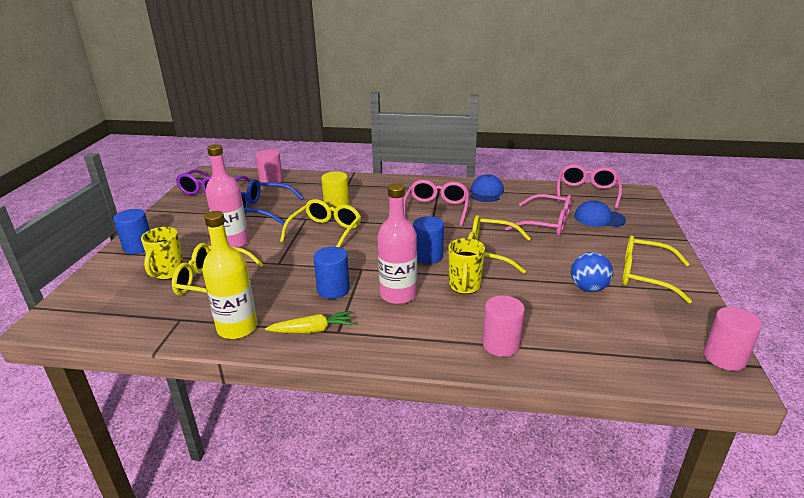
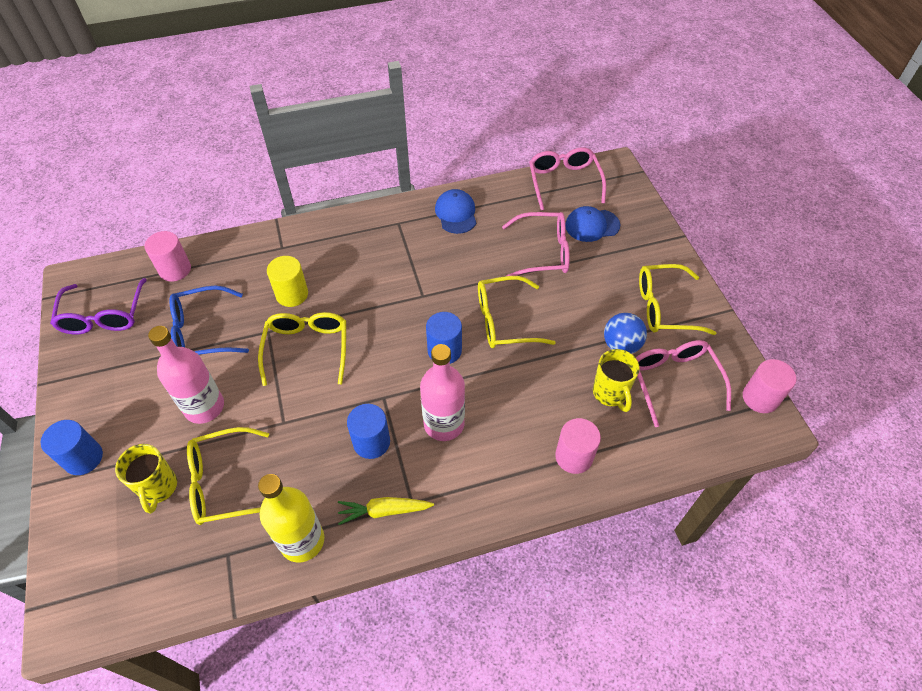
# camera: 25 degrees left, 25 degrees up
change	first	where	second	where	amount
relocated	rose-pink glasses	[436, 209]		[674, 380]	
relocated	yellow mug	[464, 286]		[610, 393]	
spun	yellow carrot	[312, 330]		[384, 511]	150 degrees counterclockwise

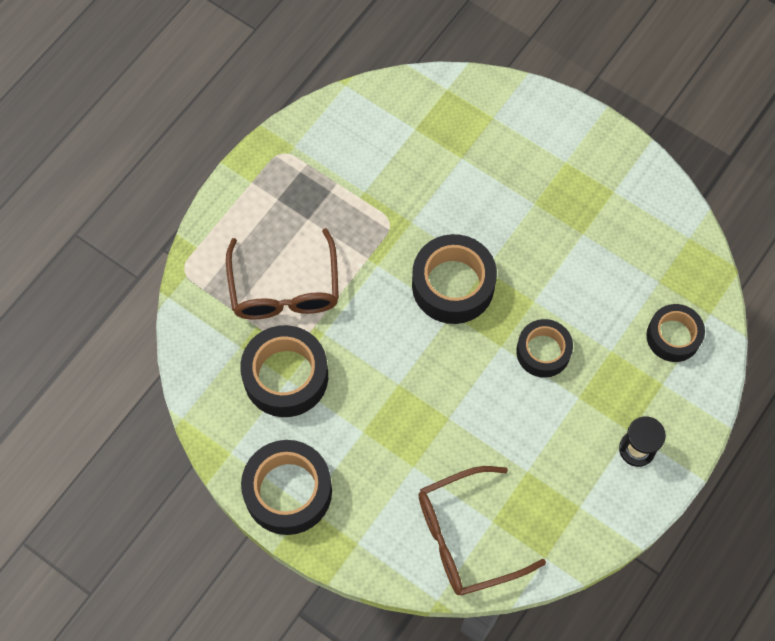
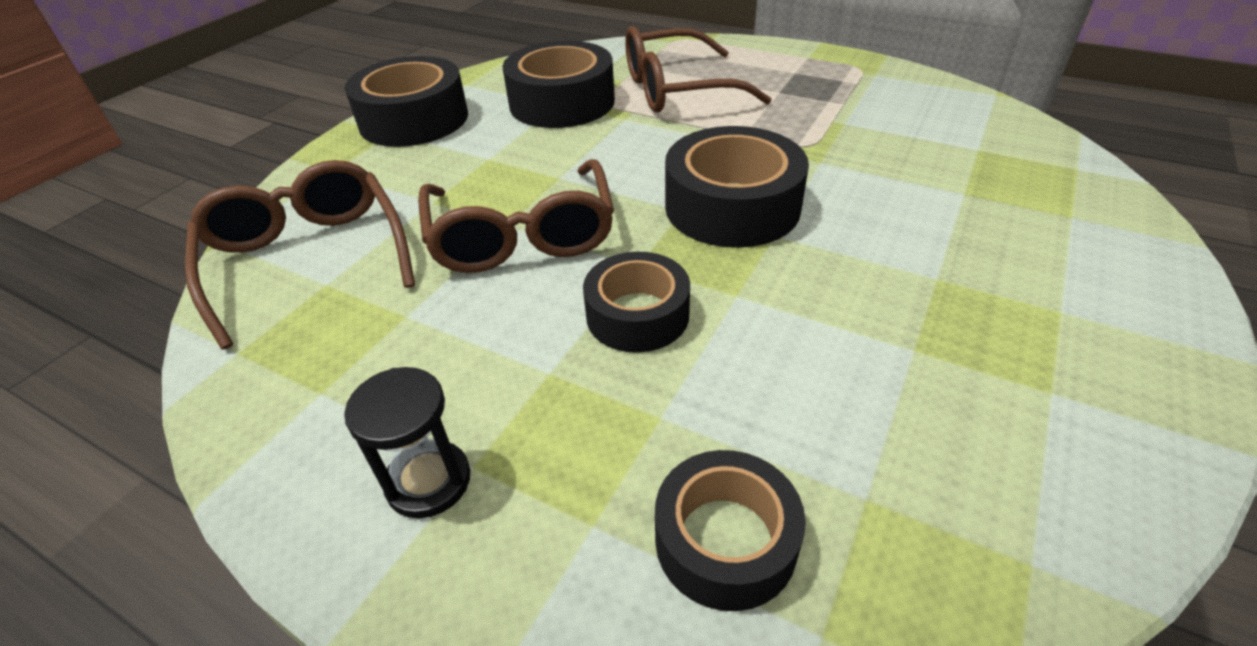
# camera: 85 degrees right, 25 degrees down
change	first	where	second	where	amount
appeared			russet glasses	[522, 235]	

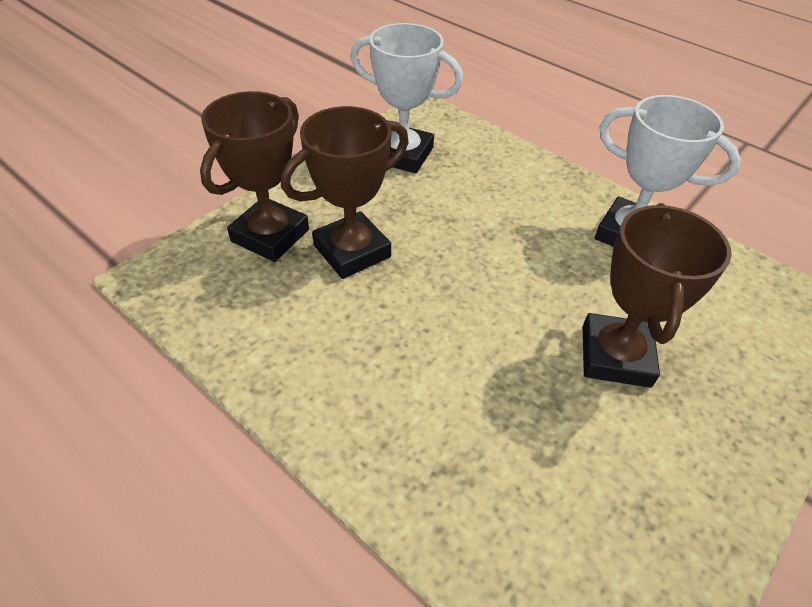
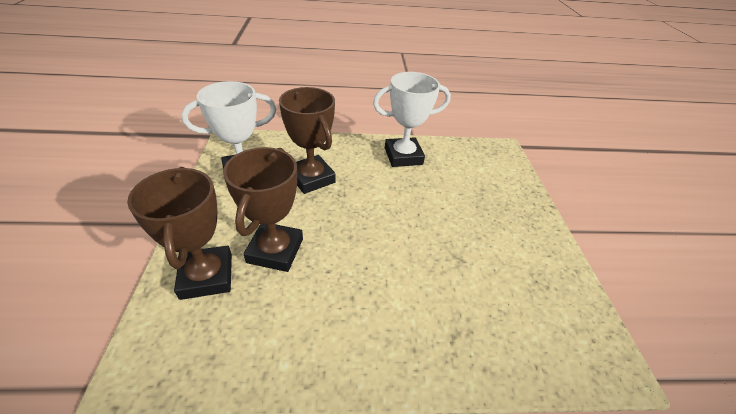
# camera: 45 degrees left, 5 degrees down
change	first	where	second	where	amount
relocated	russet prize cup	[615, 356]		[311, 178]	

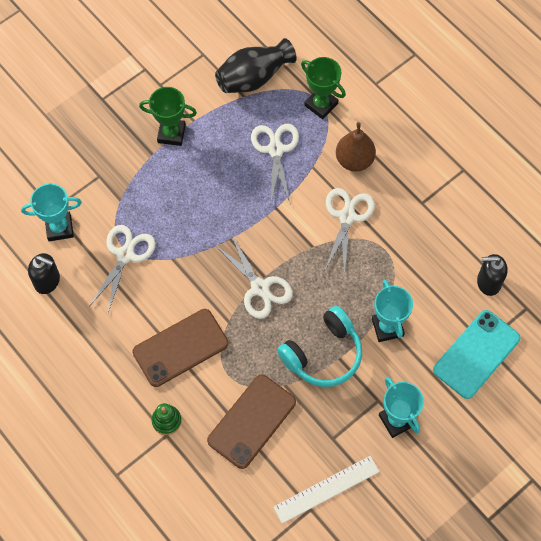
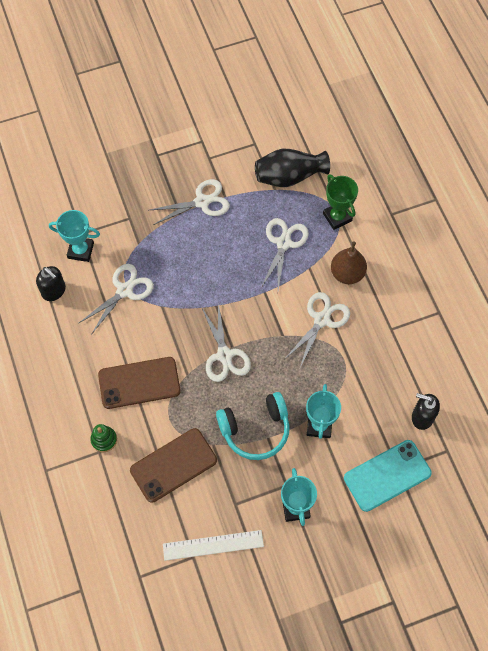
# camera: 20 degrees right, 0 degrees up
change	first	where	second	where	amount
exchanged	leaf-green prize cup	[171, 134]	white pair of scissors	[202, 202]	

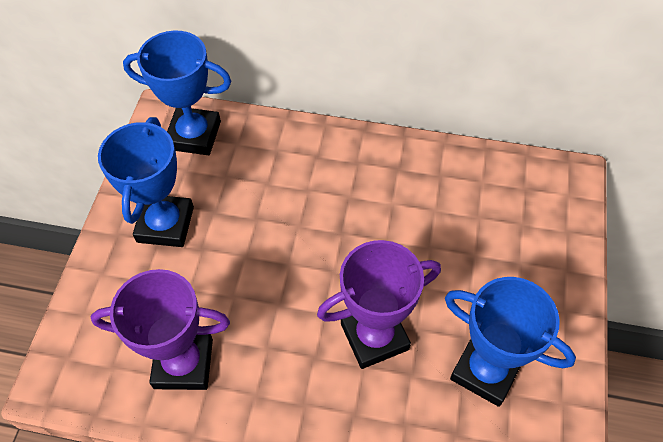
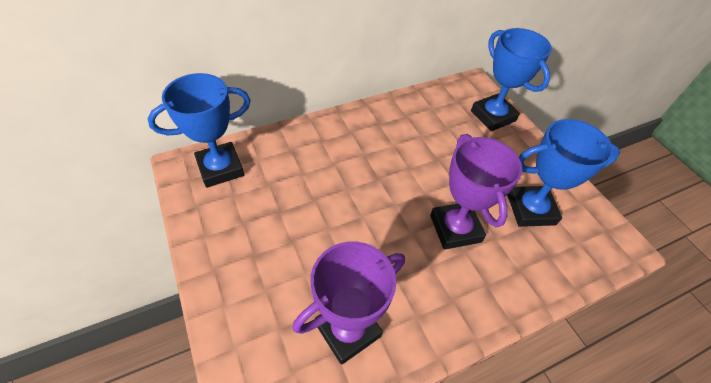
# camera: 40 degrees left, 5 degrees down
change	first	where	second	where	amount
relocated	cobalt prize cup	[165, 224]		[493, 116]	
spun	violet prize cup	[374, 336]		[455, 228]	45 degrees counterclockwise

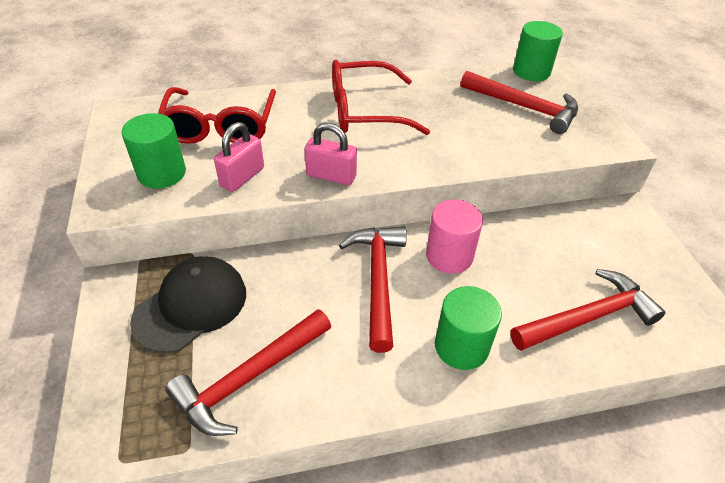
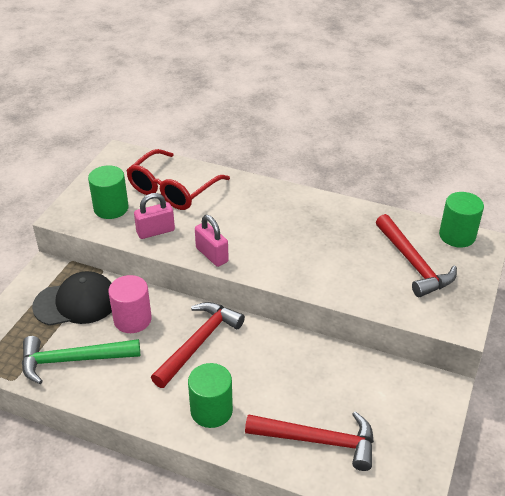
# camera: 35 degrees right, 5 degrees down
change	first	where	second	where	amount
missing	red glasses	[365, 111]			
relocated	rose-pink cylinder	[449, 256]		[132, 319]	
colour	red hammer	[249, 378]	leaf-green hammer	[73, 360]	

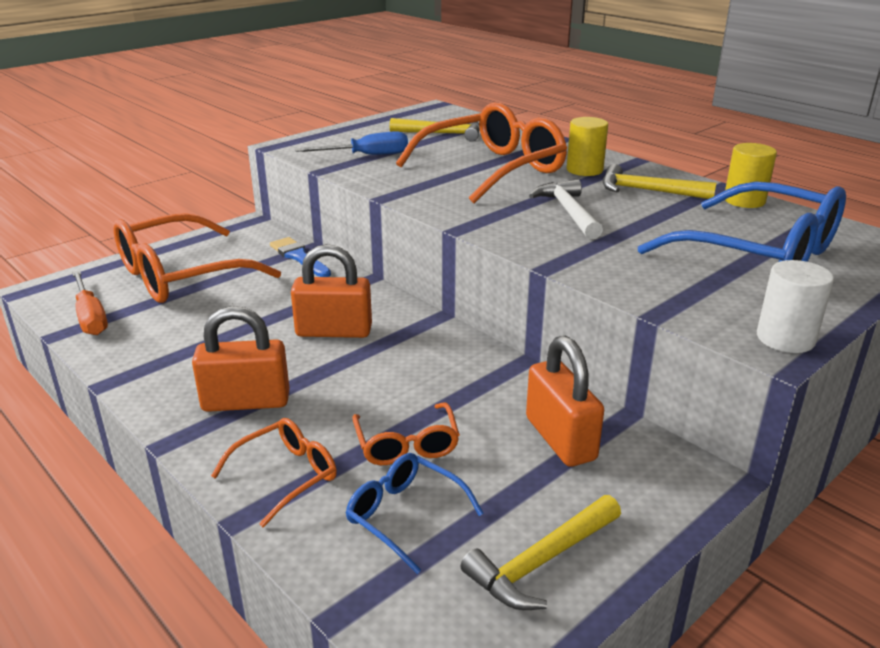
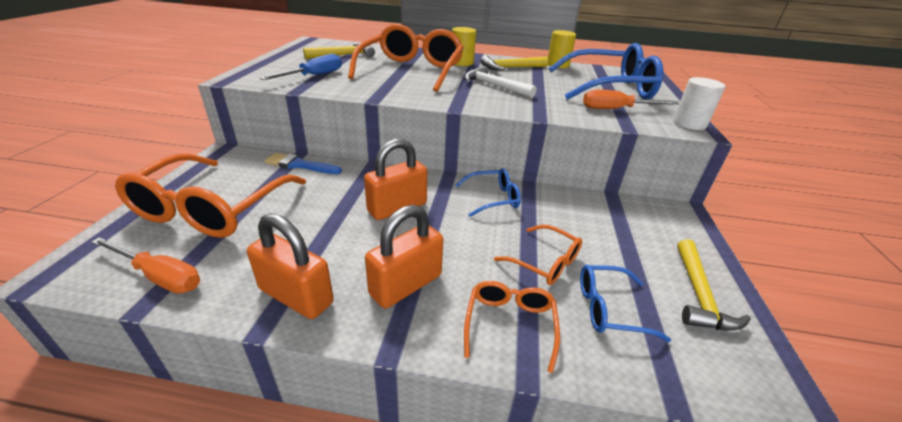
# camera: 40 degrees left, 5 degrees up
change	first	where	second	where	amount
appeared			cobalt glasses	[492, 198]	
appeared			orange-coloured flat screwdriver	[616, 109]	
relocated	orange-coloured small lock	[560, 439]		[296, 296]	

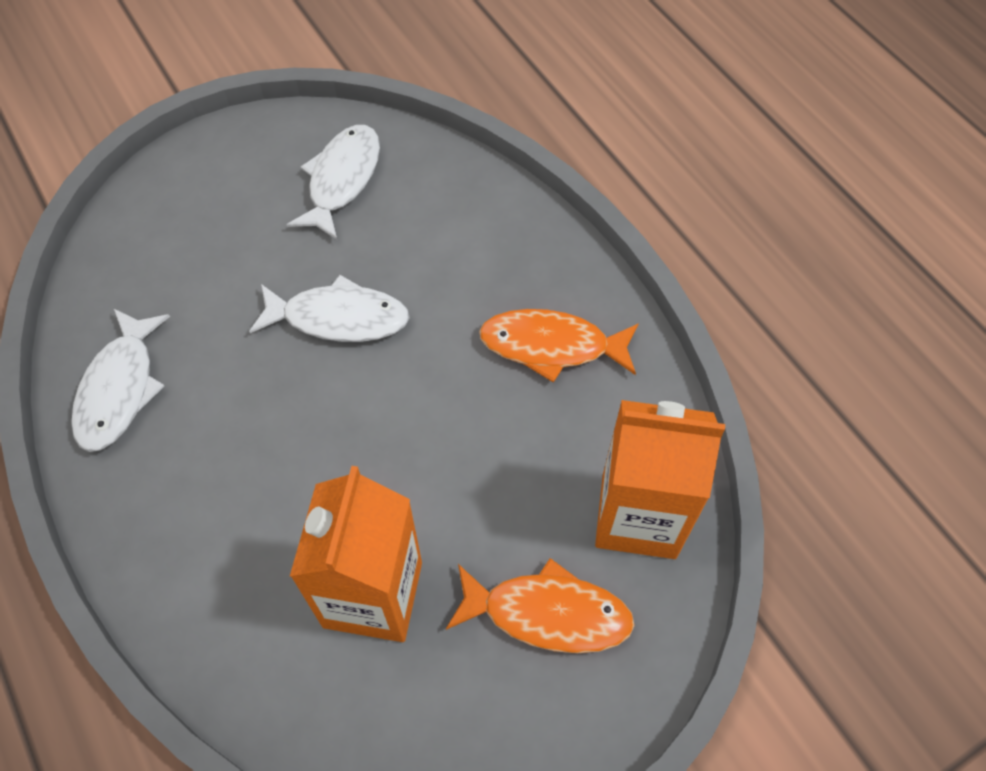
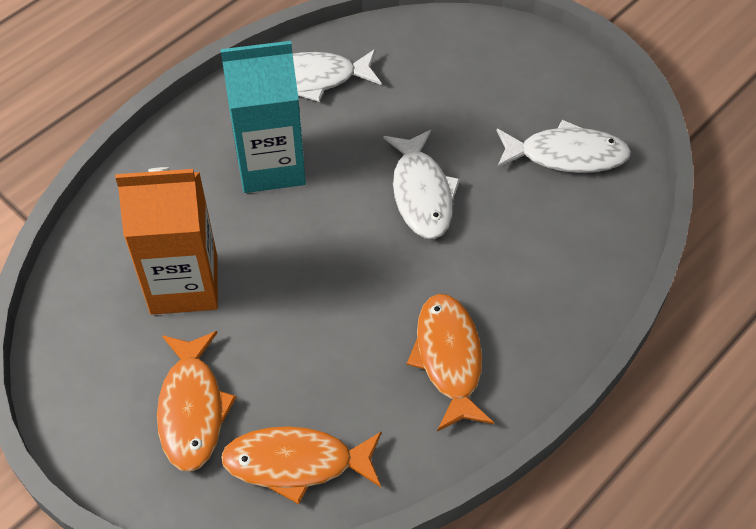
# camera: 75 degrees right, 5 degrees down
change	first	where	second	where	amount
appeared			aqua juice carton	[271, 165]	
exchanged	orange-coloured juice carton	[638, 516]	orange-coloured fish figure	[296, 463]	

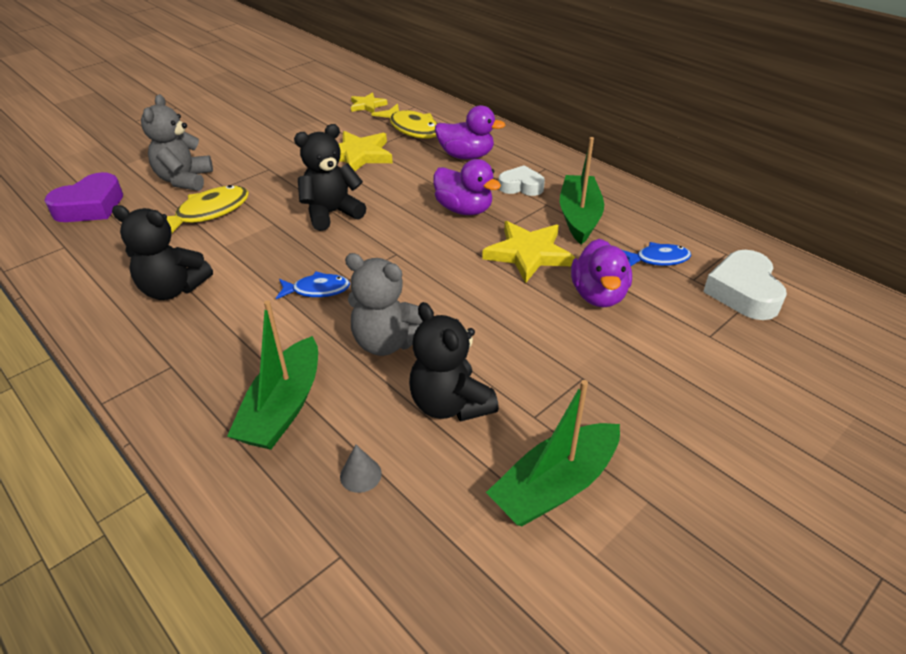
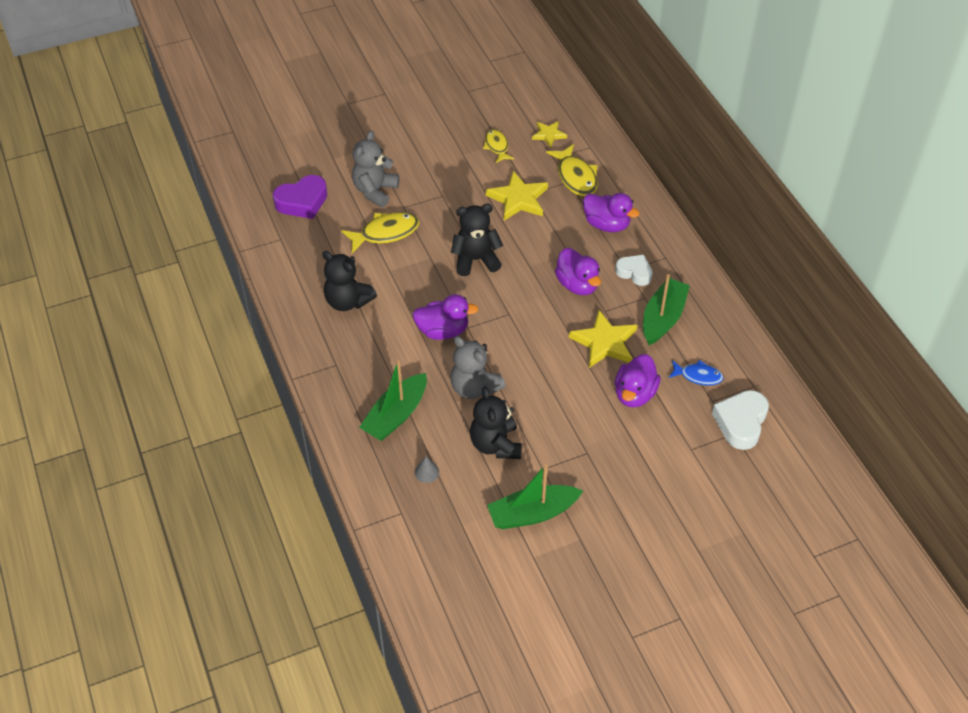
# camera: 20 degrees right, 10 degrees up
change	first	where	second	where	amount
appeared			yellow fish figure	[497, 146]	
exchanged	cobalt fish figure	[317, 290]	violet toy duck	[443, 331]	

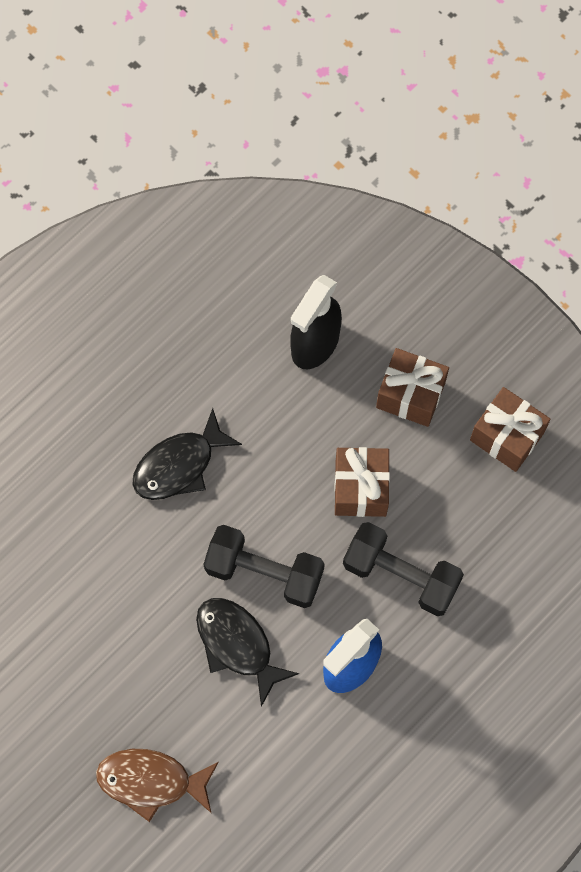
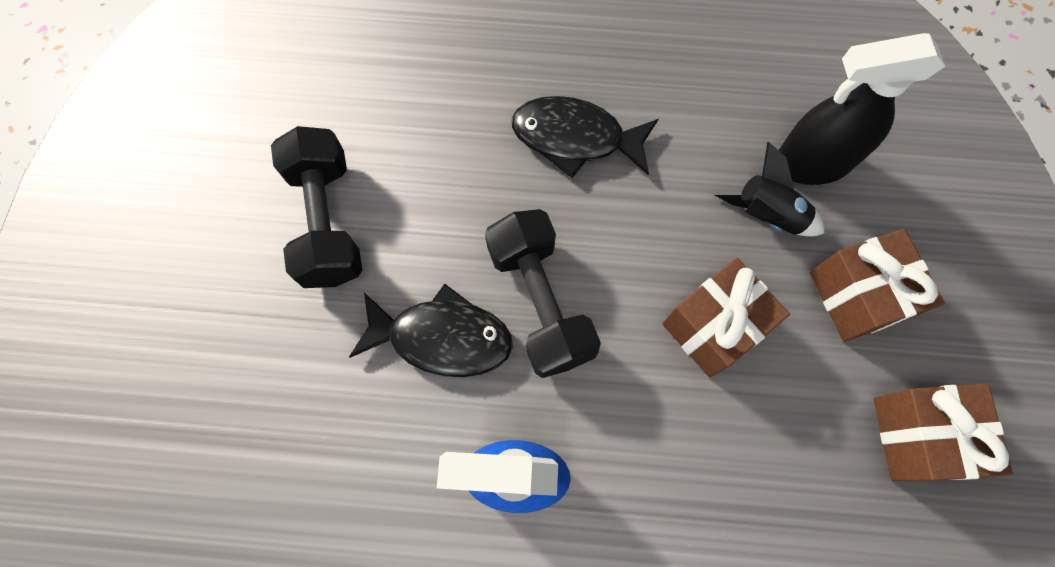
# camera: 50 degrees right, 0 degrees up
change	first	where	second	where	amount
missing	russet fish figure	[151, 781]			
appeared			jet-black toy rocket	[766, 215]	
relocated	jet-black free weight	[401, 575]		[327, 221]	
spun	jet-black fish figure	[237, 645]		[442, 337]	90 degrees clockwise

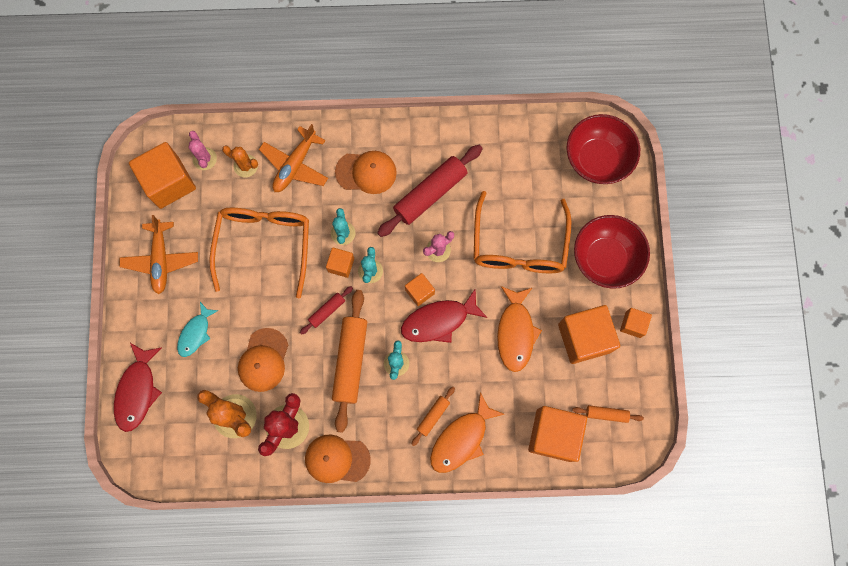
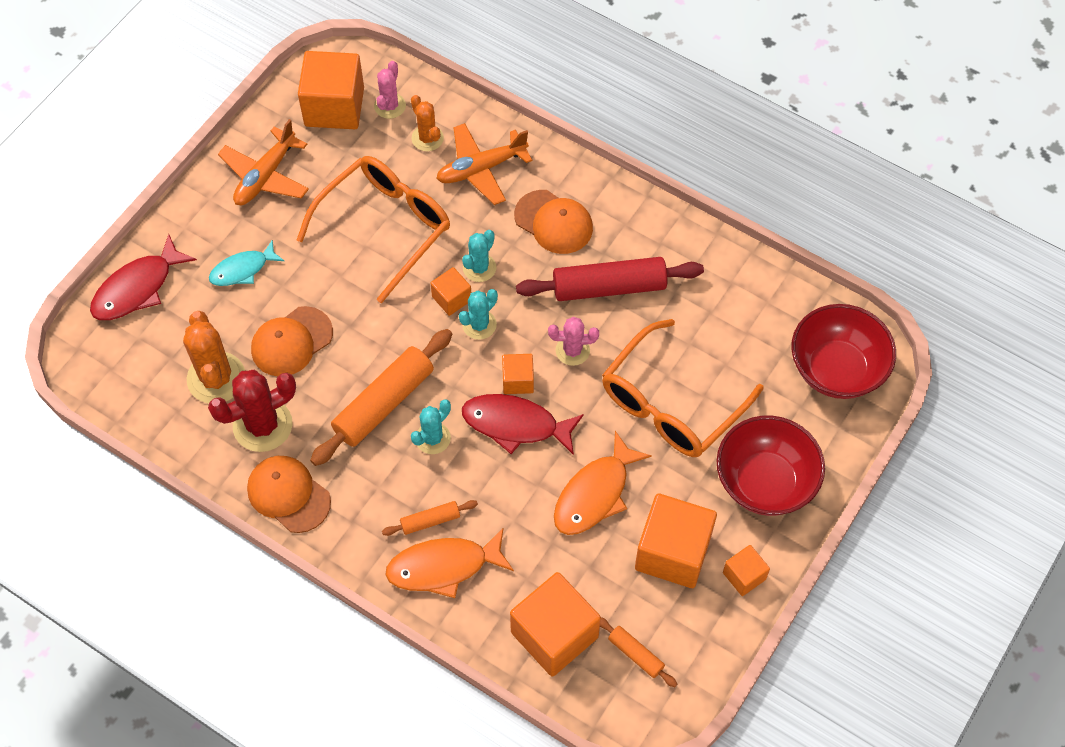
# camera: 35 degrees right, 15 degrees down
change	first	where	second	where	amount
missing	red dough roller	[327, 311]			

